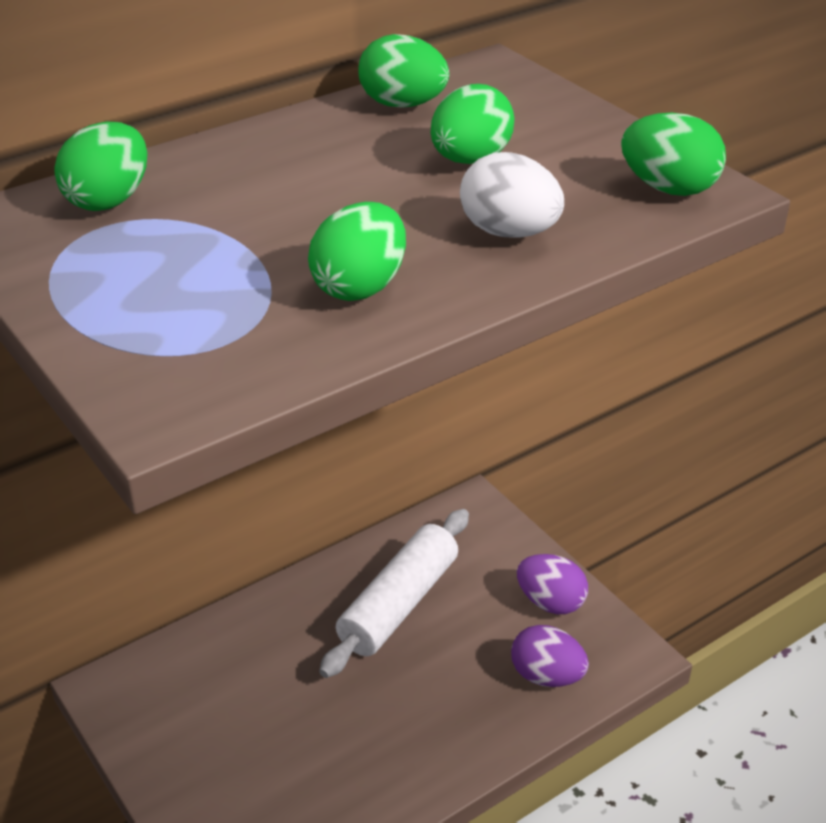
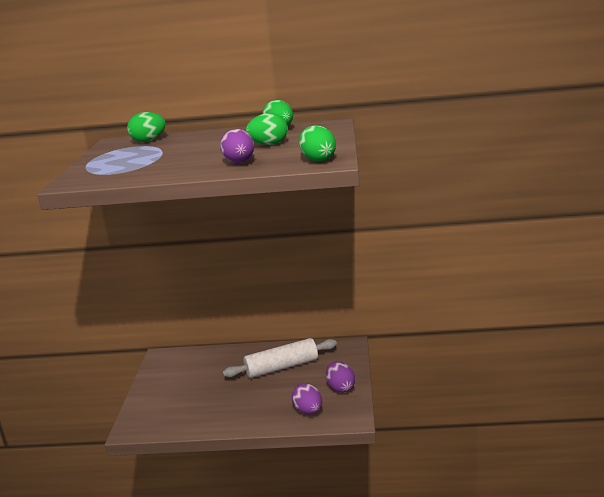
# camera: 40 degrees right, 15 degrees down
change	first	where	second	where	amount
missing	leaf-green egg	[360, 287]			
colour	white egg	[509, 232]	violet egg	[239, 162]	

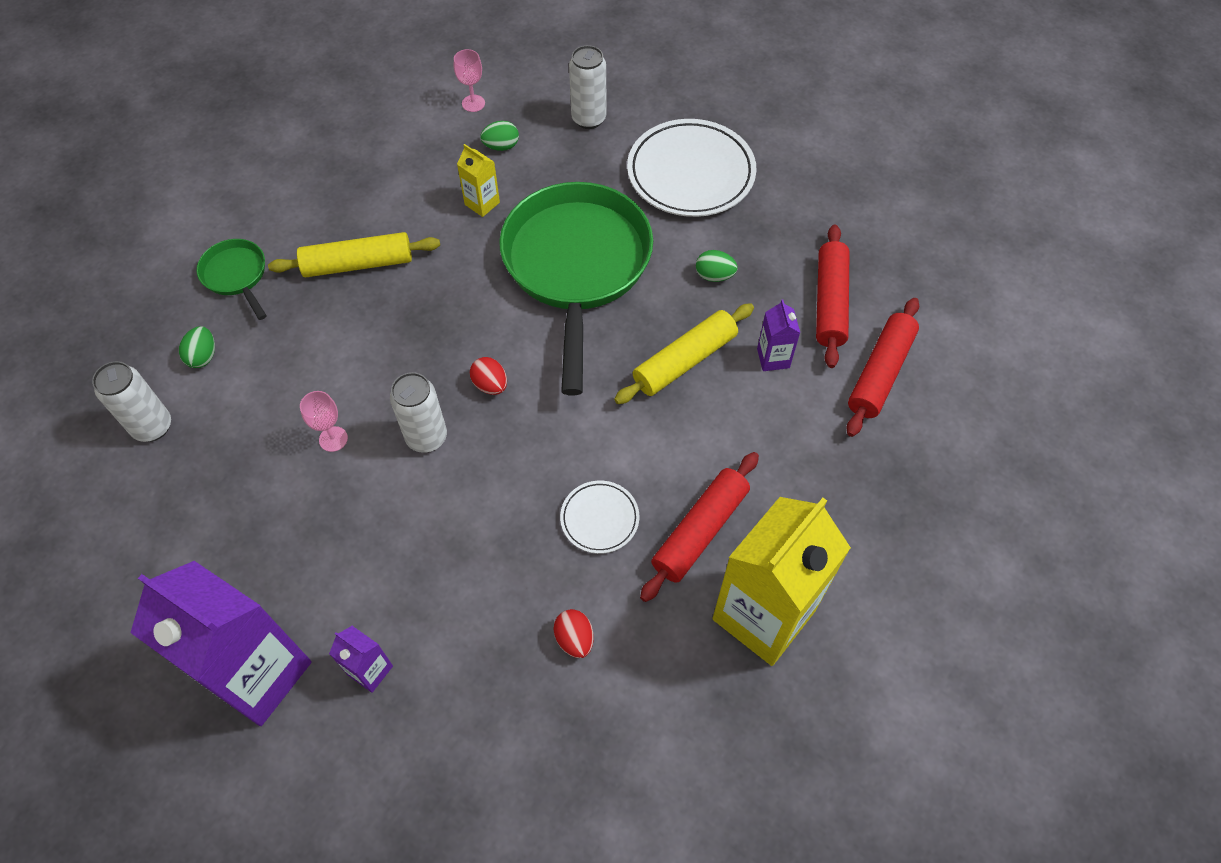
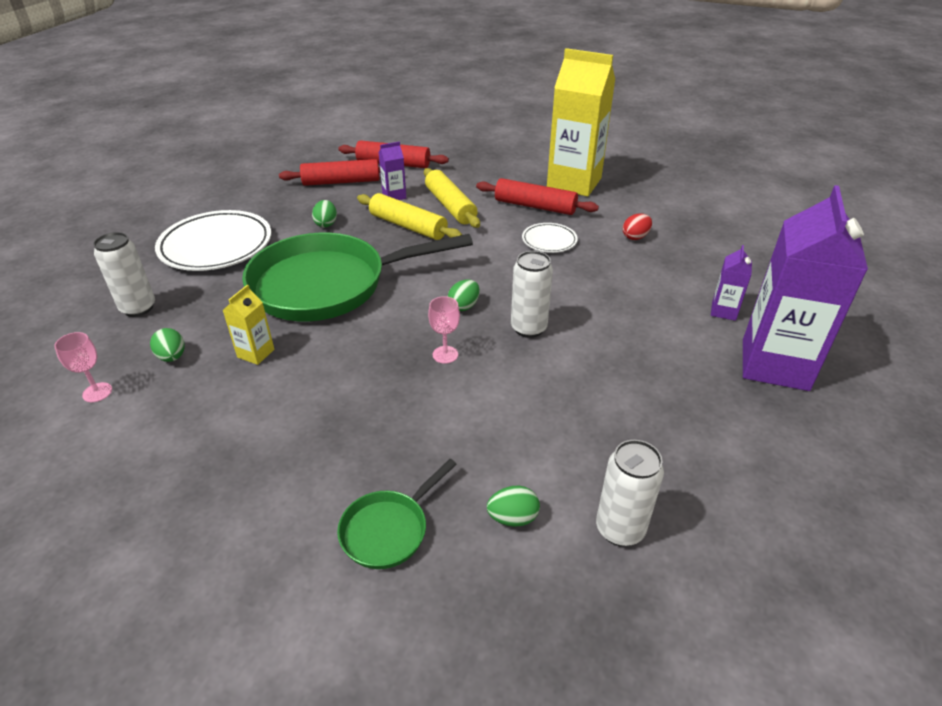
# camera: 105 degrees left, 20 degrees down
change	first	where	second	where	amount
relocated	yellow dough roller	[358, 264]		[450, 206]	
relocated	rose-pink goblet	[333, 439]		[445, 354]	
colour	red egg	[490, 385]	leaf-green egg	[464, 306]	

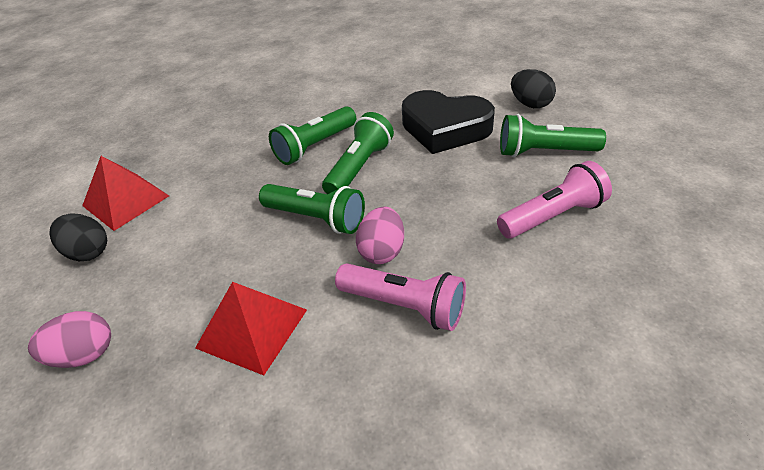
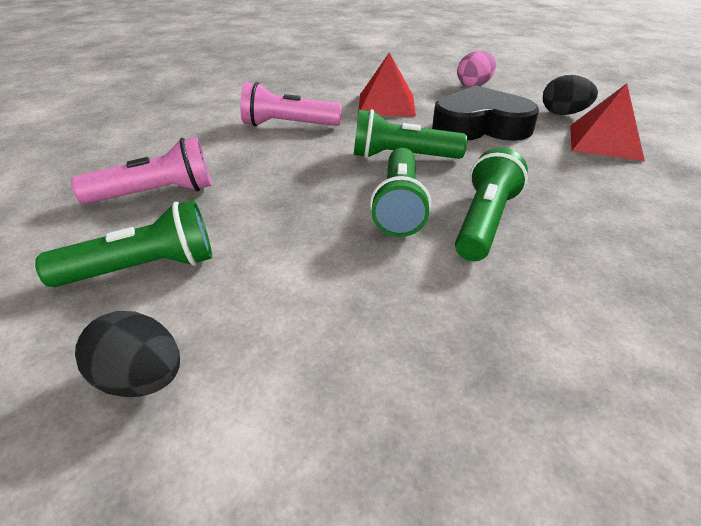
# camera: 155 degrees right, 5 degrees down
change	first	where	second	where	amount
missing	rose-pink egg	[382, 251]			
relocated	jet-black love heart	[445, 128]		[480, 126]	
spun	rose-pink flashlight	[552, 216]		[156, 193]	150 degrees counterclockwise

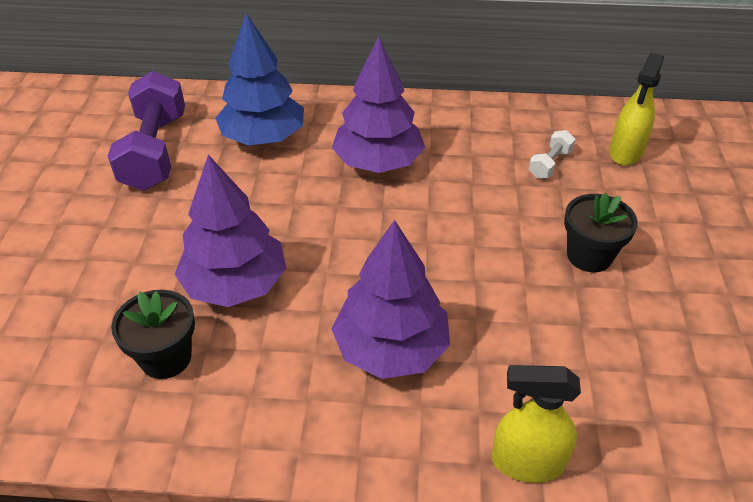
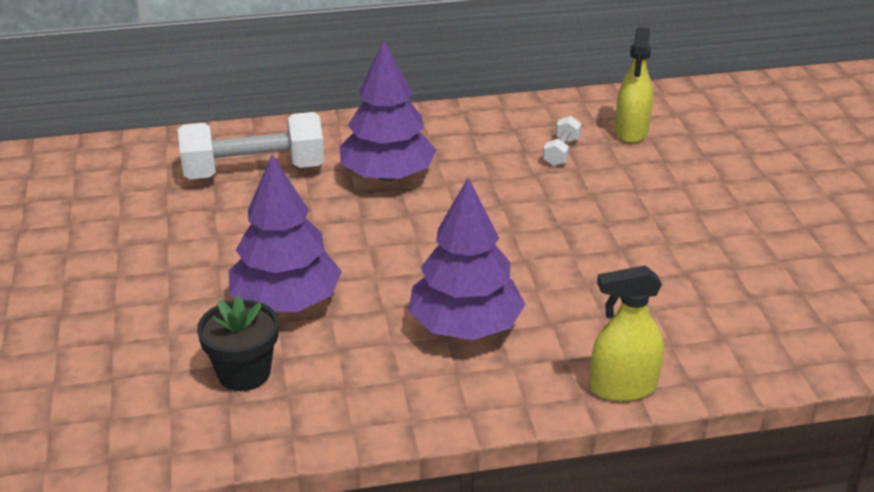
# camera: 15 degrees left, 10 degrees down
change	first	where	second	where	amount
missing	violet free weight	[155, 151]			
missing	jet-black plant pot	[589, 256]			
exchanged	cobalt toy tree	[263, 137]	white free weight	[254, 171]	

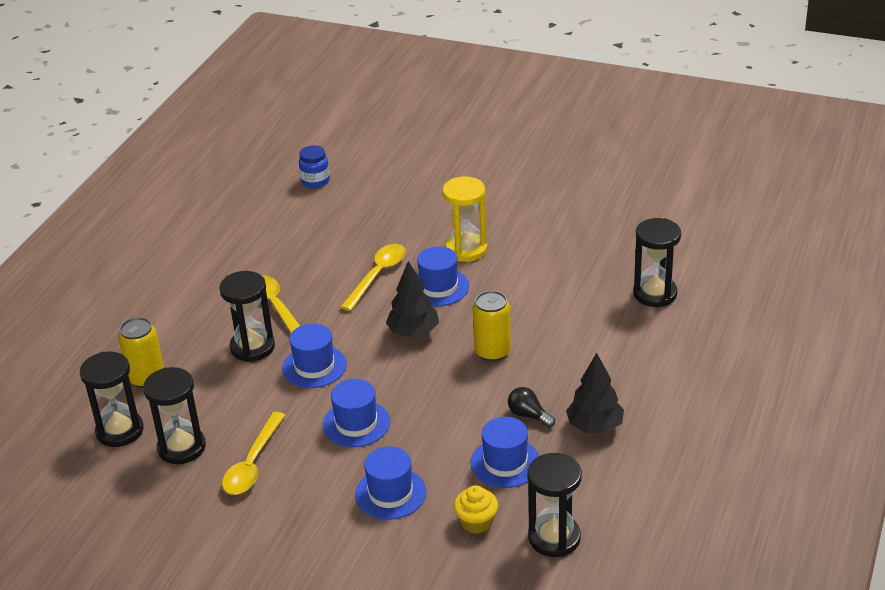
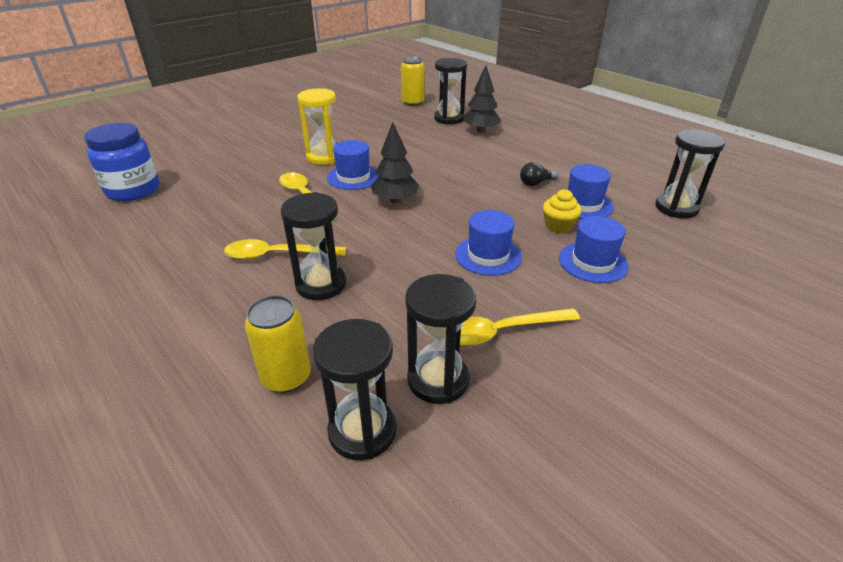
# camera: 65 degrees left, 0 degrees up
change	first	where	second	where	amount
missing	cobalt tall hat	[314, 366]			
relocated	yellow muffin	[476, 522]		[558, 226]	
relocated	yellow soda can	[492, 352]		[413, 102]	
relocated	jet-black toy tree	[595, 426]		[481, 131]	
spun	yellow spoon	[252, 463]		[502, 331]	120 degrees clockwise
size	cobalt jar	[315, 181]		[133, 190]	x1.77

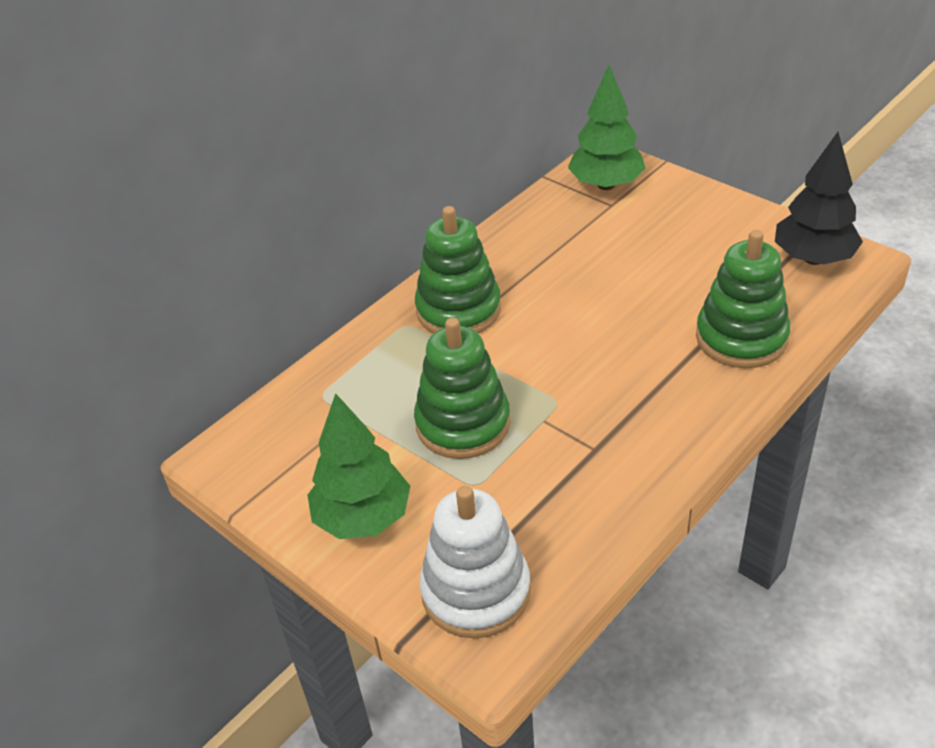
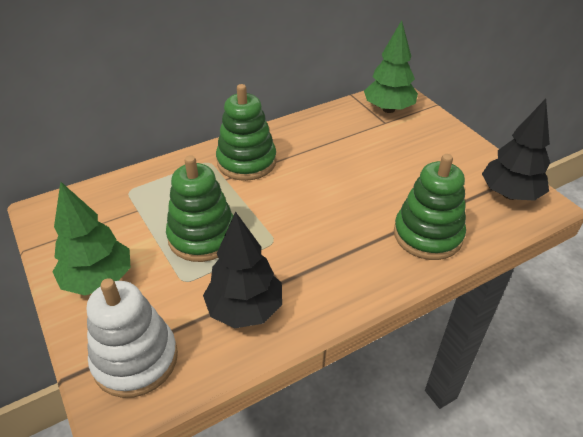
# camera: 15 degrees right, 0 degrees up
change	first	where	second	where	amount
appeared			jet-black toy tree	[245, 309]	

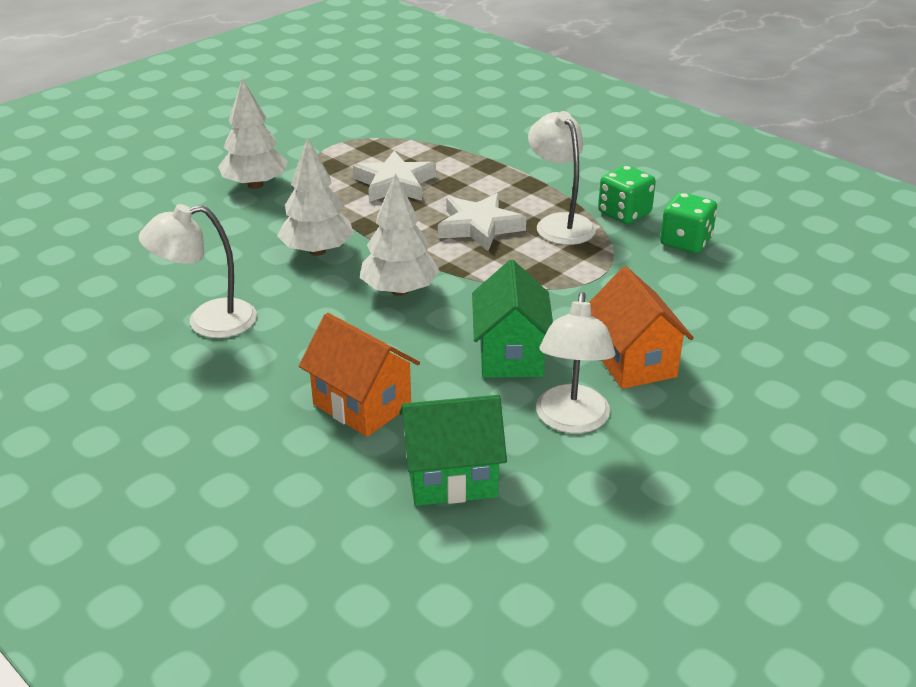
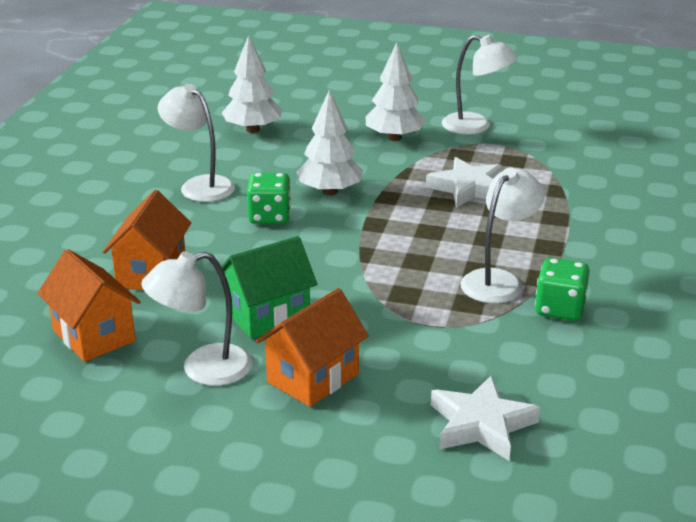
# camera: 60 degrees right, 5 degrees down
change	first	where	second	where	amount
appeared			white reading lamp	[476, 126]	
relocated	white toy tree	[399, 290]		[252, 130]	
relocated	white star shape	[479, 227]		[481, 424]	
relocated	leaf-green die	[685, 242]		[269, 216]	
colour	leaf-green toy house	[451, 478]	orange-coloured toy house	[94, 336]	

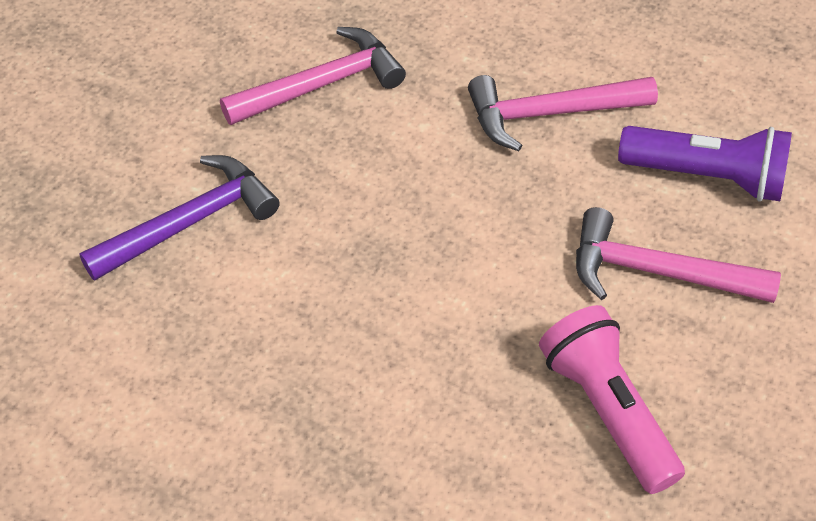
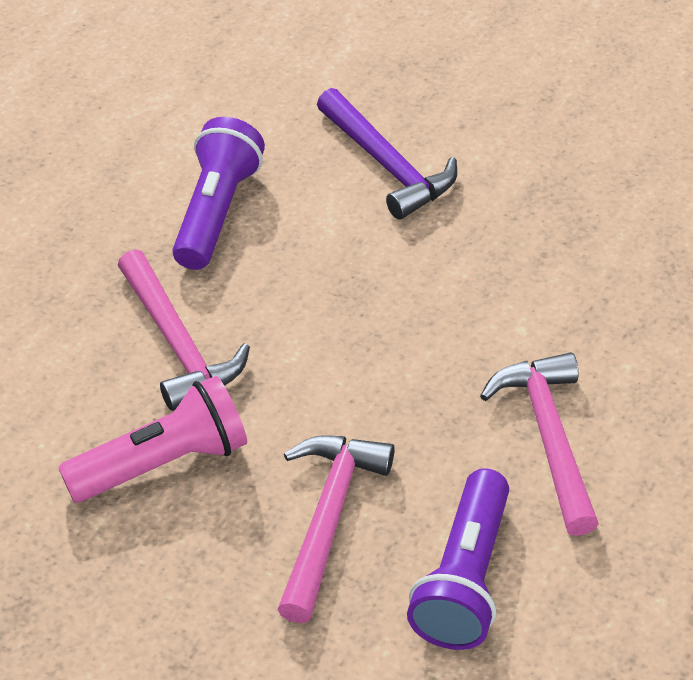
# camera: 90 degrees right, 5 degrees down
change	first	where	second	where	amount
appeared			violet flashlight	[217, 211]	
relocated	rose-pink hammer	[322, 84]		[178, 344]	

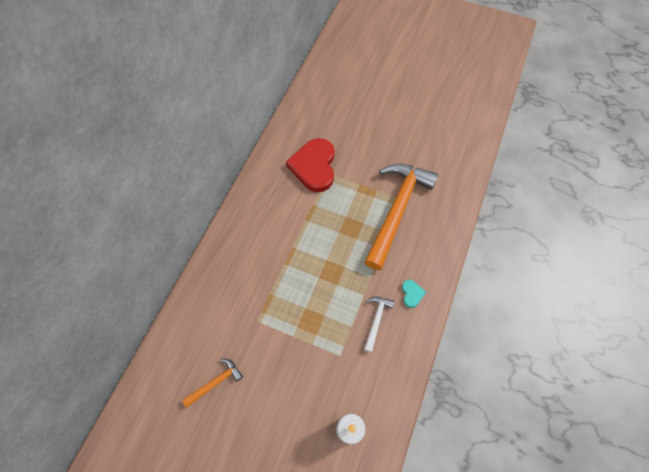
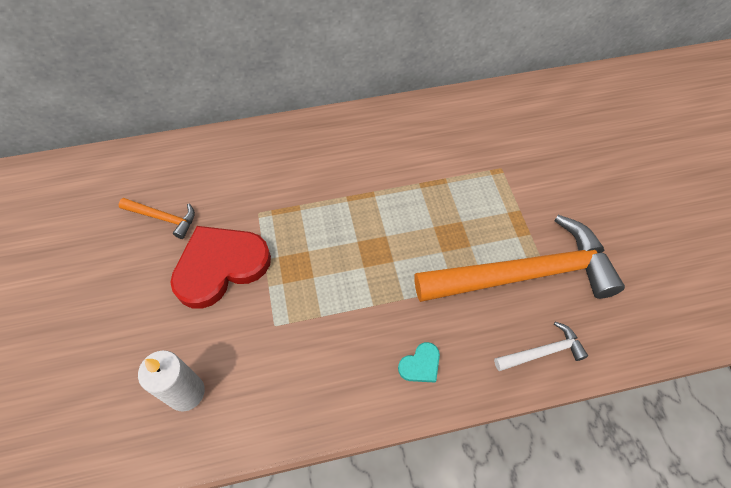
# camera: 55 degrees right, 5 degrees down
change	first	where	second	where	amount
relocated	red love heart	[314, 166]		[220, 266]	
relocated	white hammer	[376, 320]		[542, 352]	

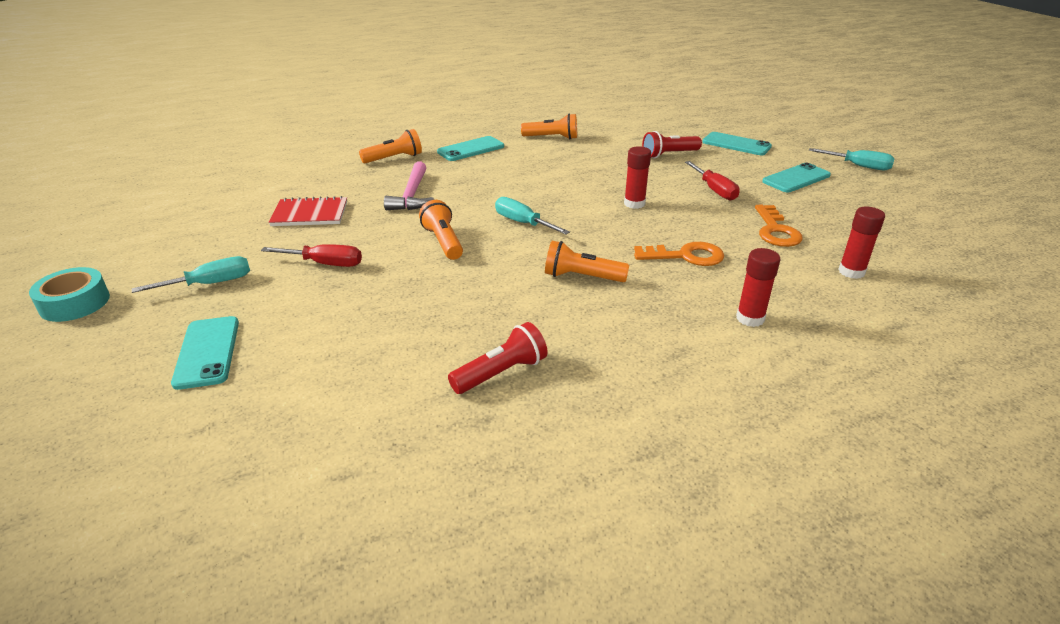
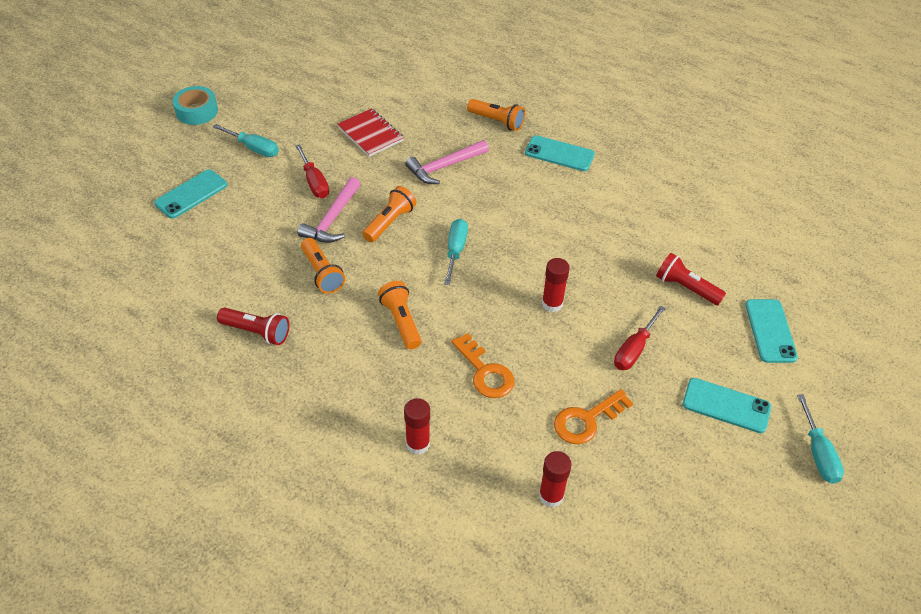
# camera: 55 degrees right, 15 degrees up
change	first	where	second	where	amount
appeared			rose-pink hammer	[332, 219]	
relocated	orange-coloured flashlight	[552, 138]		[322, 273]	

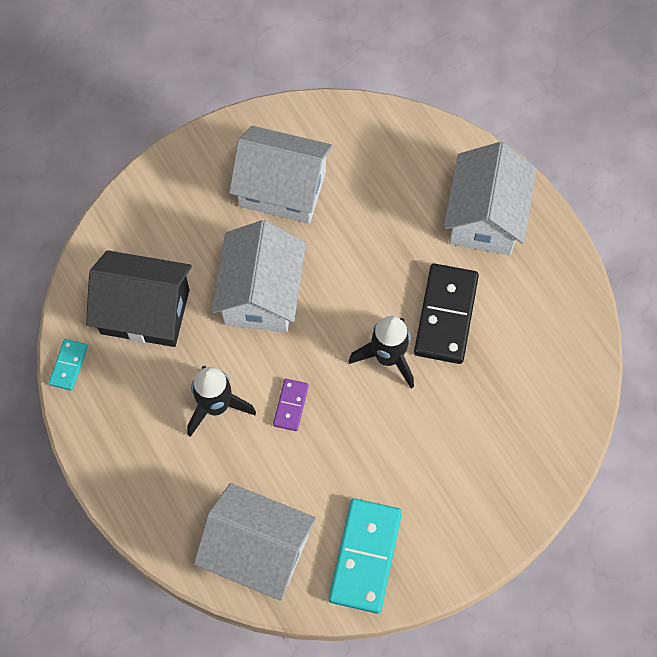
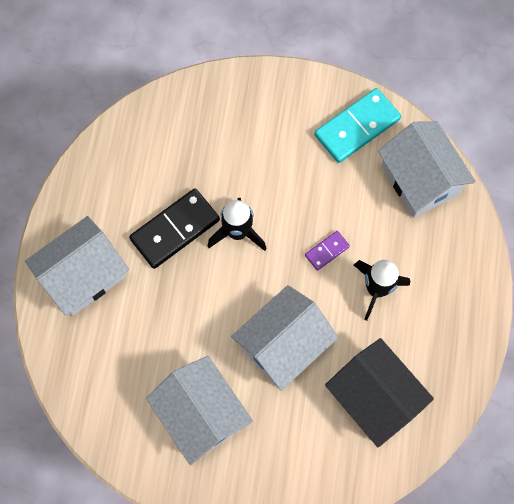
# camera: 140 degrees left, 5 degrees up
change	first	where	second	where	amount
missing	aqua domino tile	[68, 365]			

